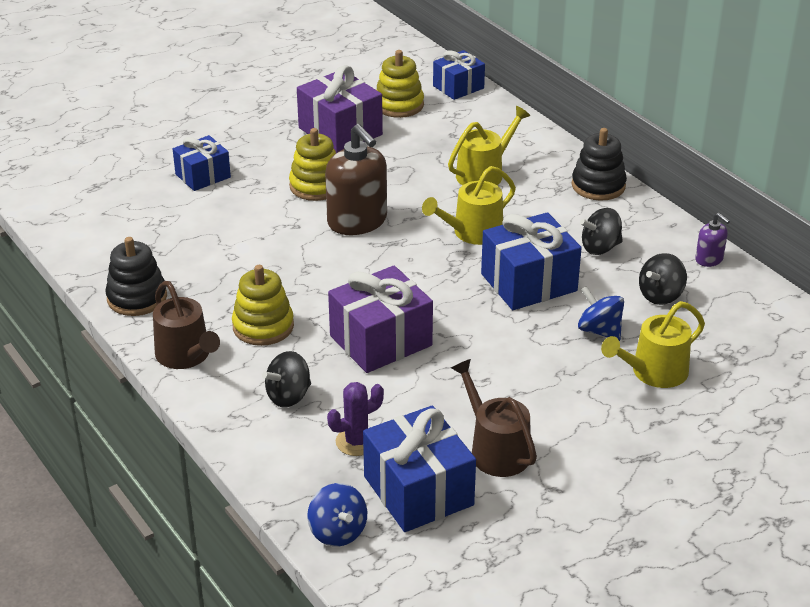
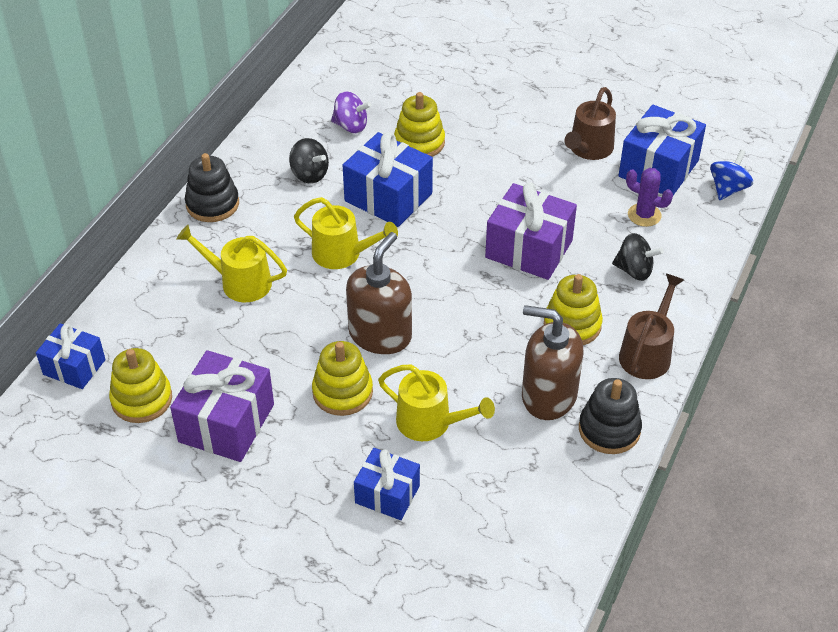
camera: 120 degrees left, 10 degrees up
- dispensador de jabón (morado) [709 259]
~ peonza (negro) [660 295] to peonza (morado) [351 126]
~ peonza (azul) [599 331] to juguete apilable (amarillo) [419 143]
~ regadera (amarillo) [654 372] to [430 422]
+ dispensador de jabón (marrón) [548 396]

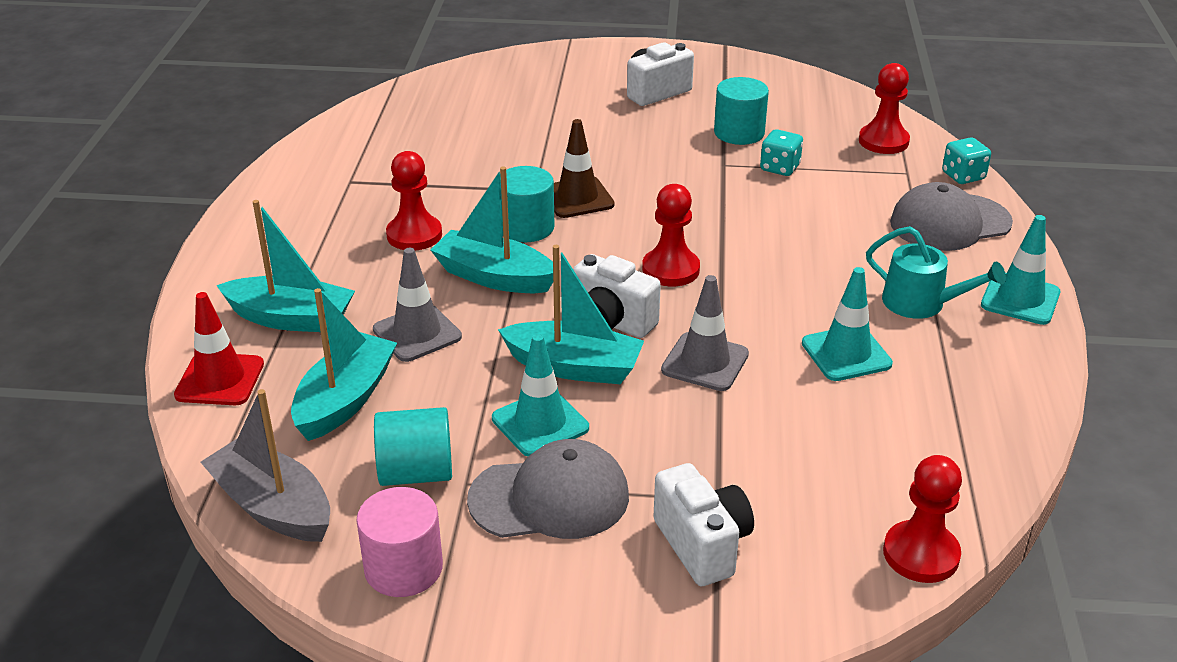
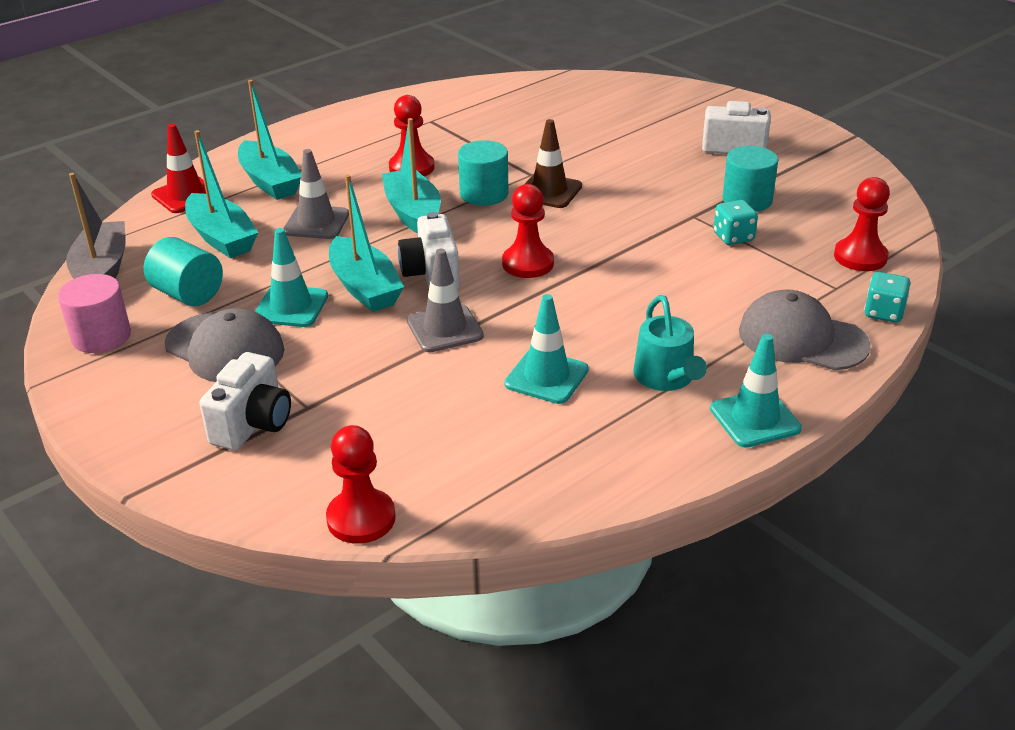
camera: 45 degrees right, 0 degrees up
~ barco (turquesa) [345 400] = [222 238] 75 degrees clockwise

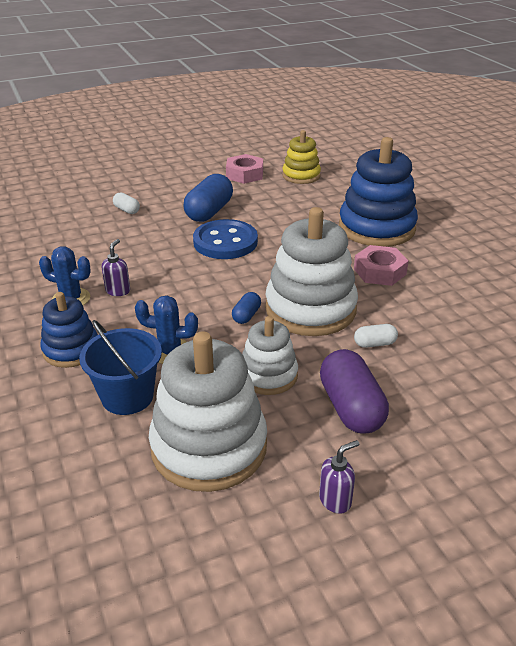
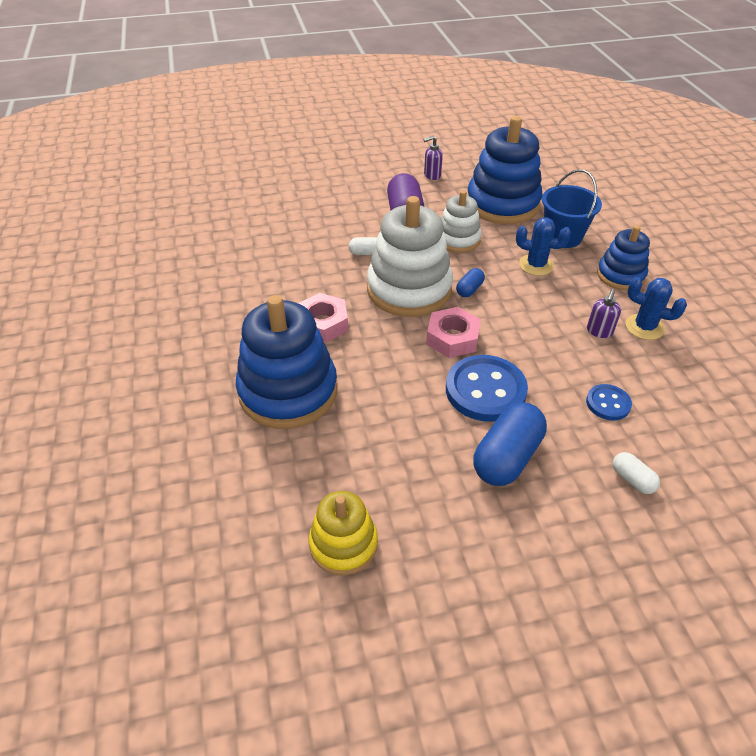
camera: 170 degrees left, 10 degrees up
~ tuerca (rosa) [244 174] to [452 338]
~ juguete apilable (blanco) [209 447] to juguete apilable (azul) [502 204]
+ botón (azul) [608 403]

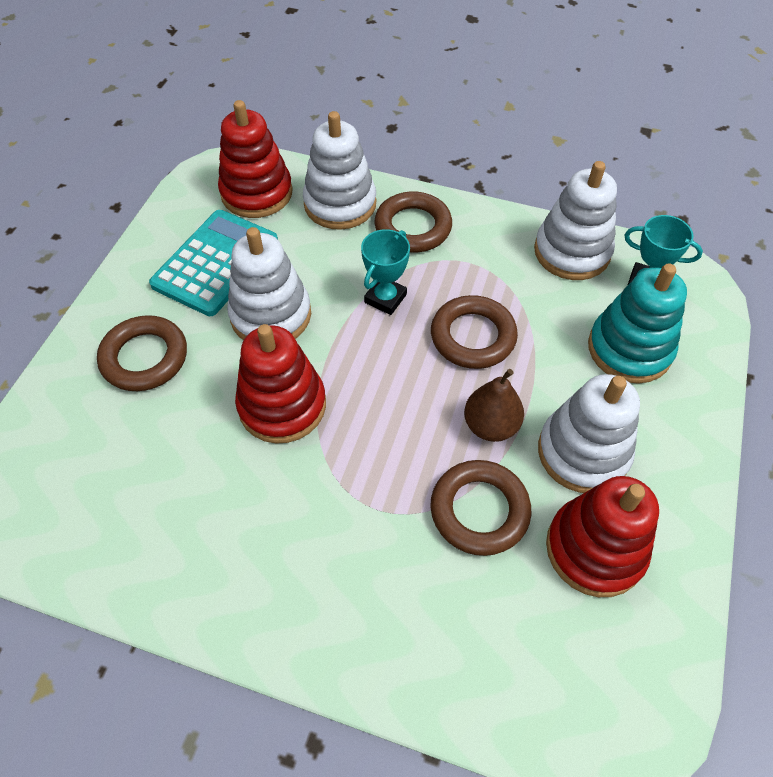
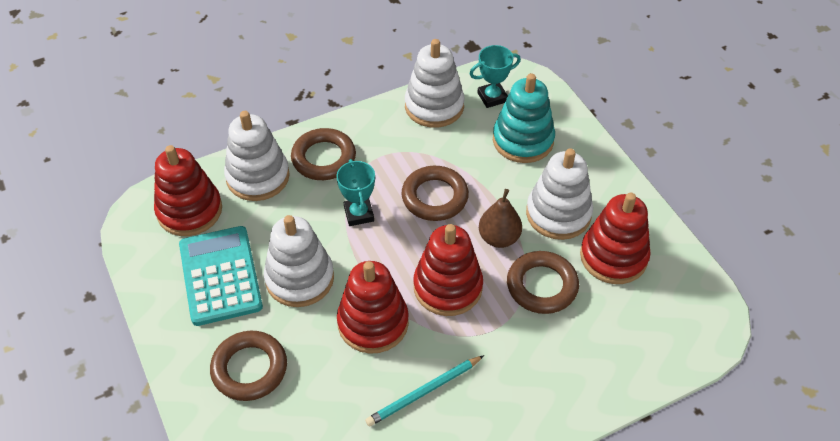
camera: 45 degrees left, 5 degrees down
+ juguete apilable (rojo) [448 287]
+ lápiz (turquesa) [424 392]

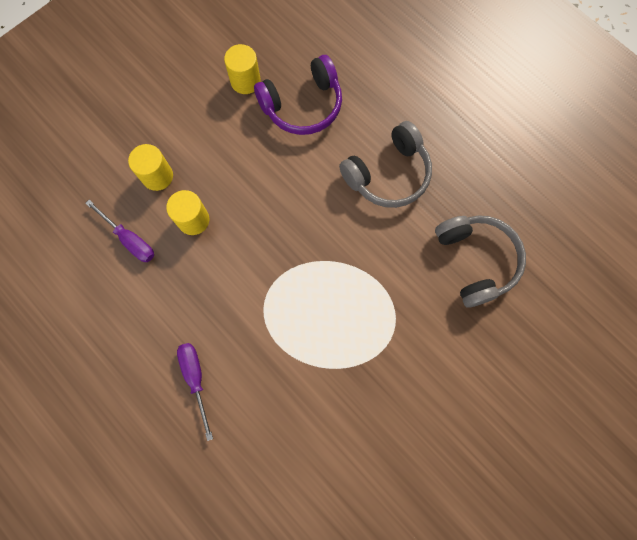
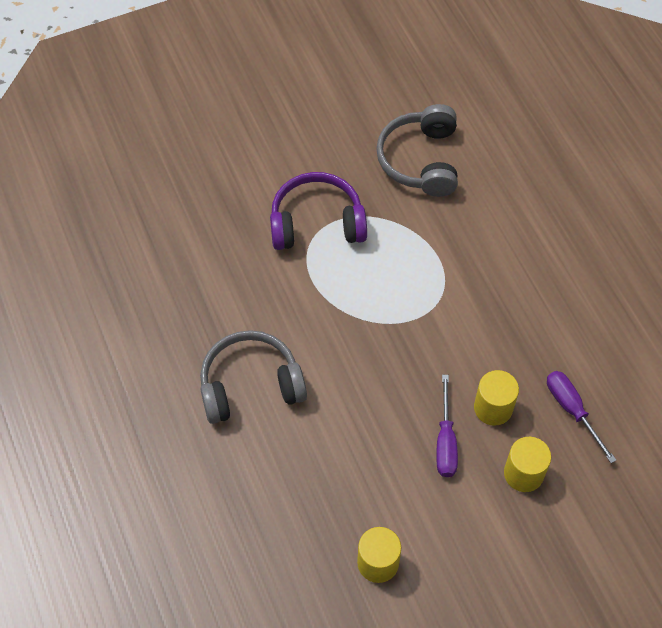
camera: 160 degrees left, 15 degrees down
~ auriculares (morado) [302 105] to [317 223]
~ auriculares (gris) [476 261] to [420 160]
~ destornillador (morado) [196 379] to [445 441]

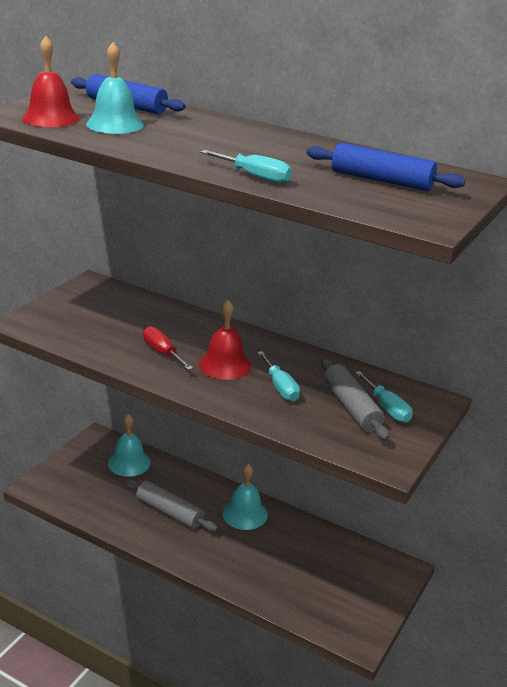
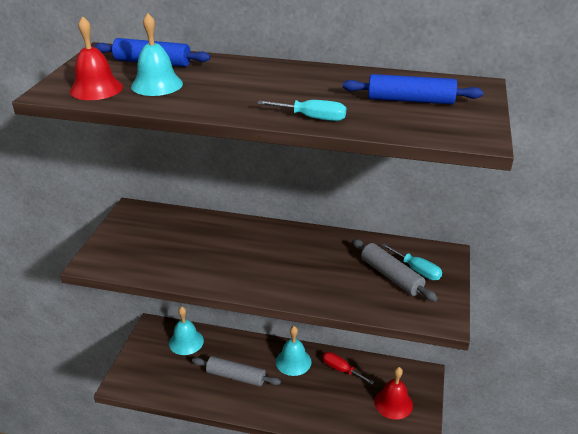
camera: 15 degrees left, 5 degrees up
~ campana (rojo) [225 365] to [393 403]
~ destornillador (rojo) [162 353] to [341 369]
- destornillador (turquesa) [280 387]

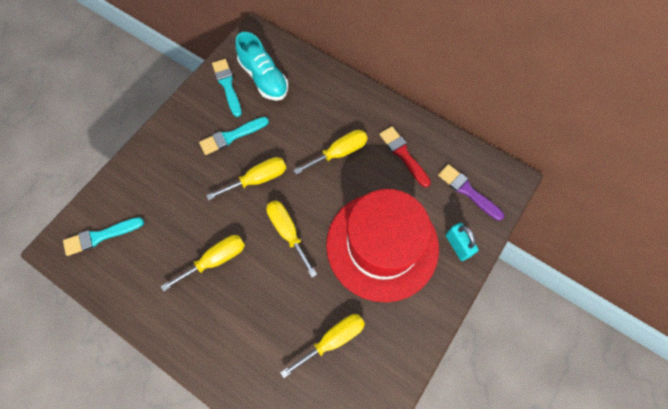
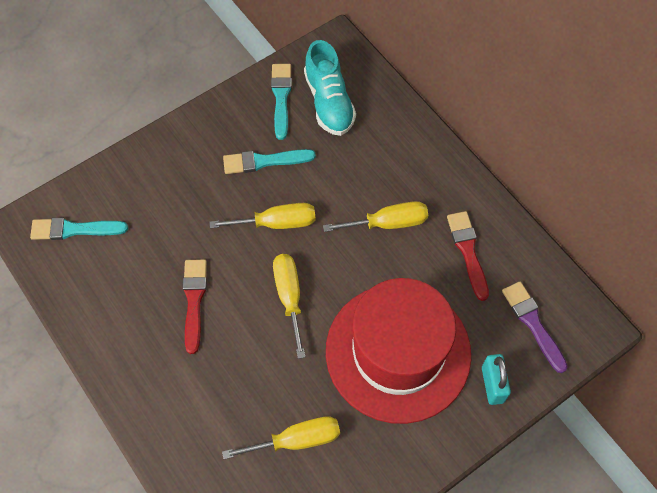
camera: 20 degrees right, 5 degrees down
~ destornillador (amarillo) [216 260] to pincel (rojo) [194 300]

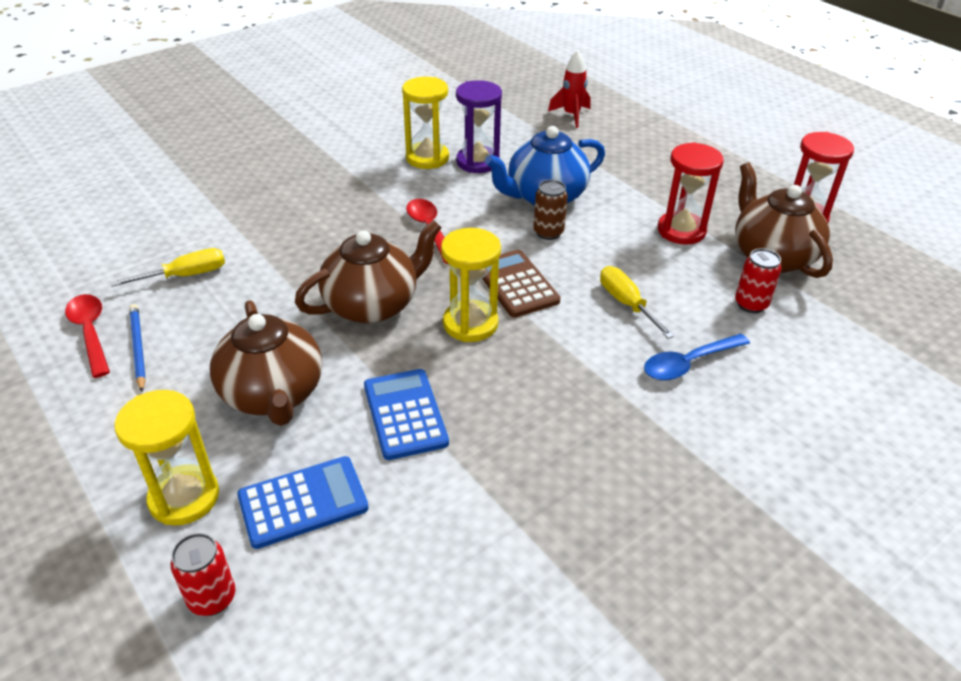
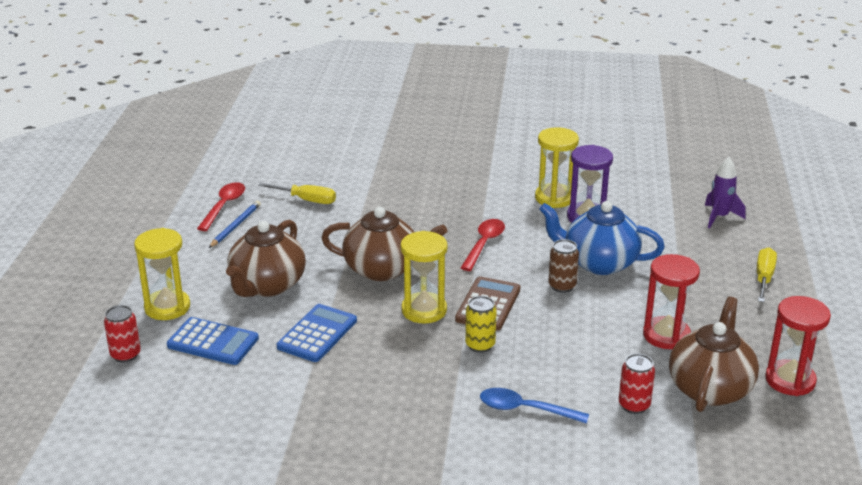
camera: 45 degrees right, 10 degrees down
~ cohete (rojo) [571 115] to cohete (morado) [719 217]
~ destornillador (amarillo) [627 304] to [764 278]
+ lata (amarillo) [480 345]

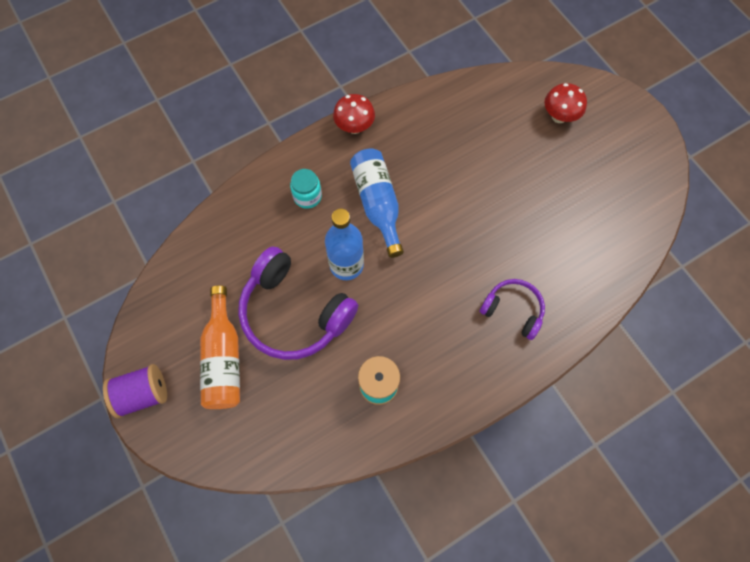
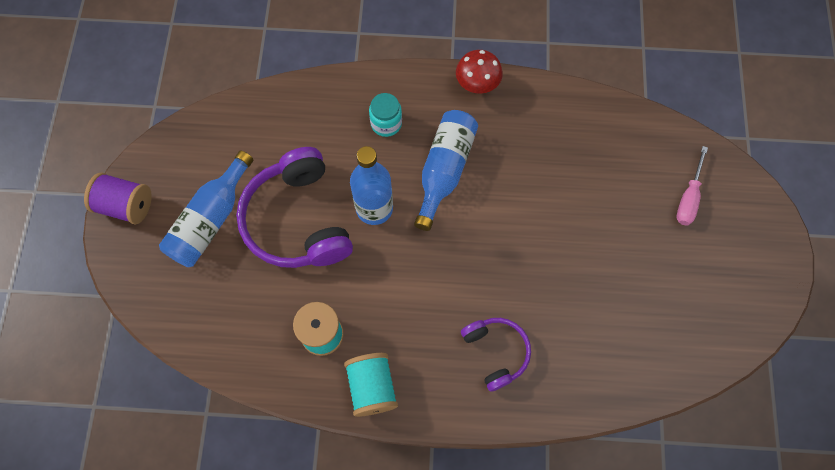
camera: 35 degrees right, 0 degrees up
~ seta (rojo) [559 116] to destornillador (rosa) [688 197]
~ botella (naranja) [224 358] to botella (azul) [211 220]
+ carrete (turquesa) [372 387]

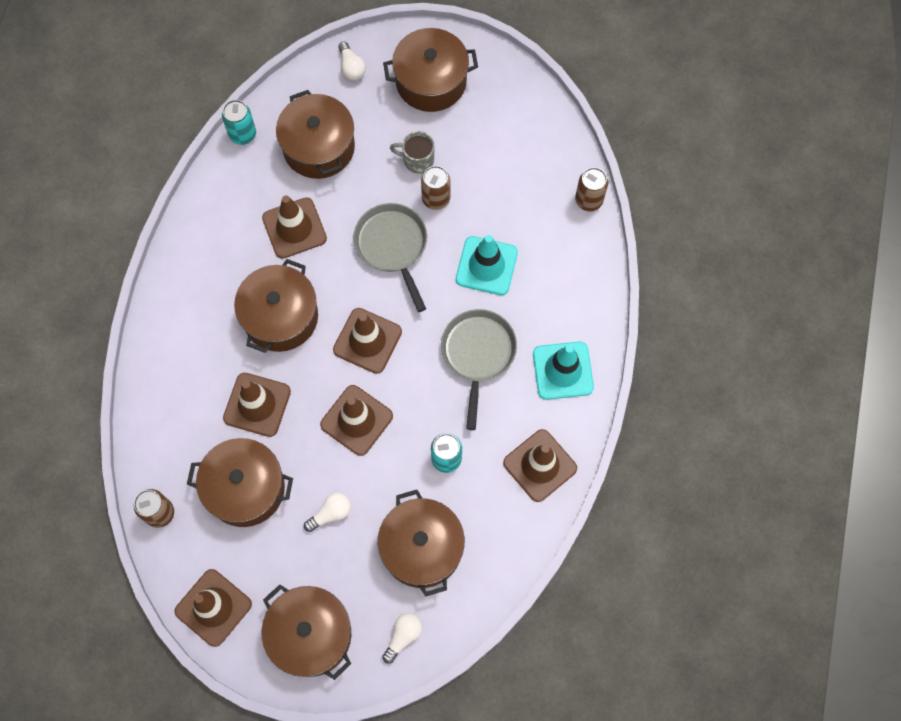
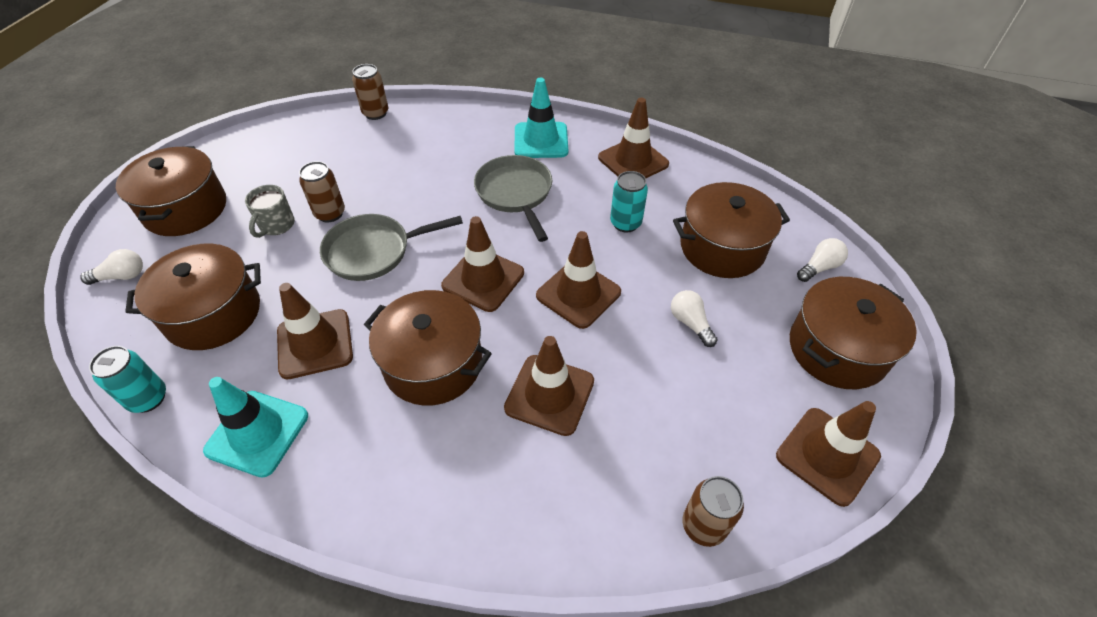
camera: 85 degrees left, 20 degrees down
~ cono de tráfico (turquesa) [486 266] to [257 433]
~ sartén (gris) [478 354] = [515 194] 60 degrees clockwise
- olla (marrón) [245 488]
~ bombilla (blanco) [403 636] = [819 267] 105 degrees clockwise

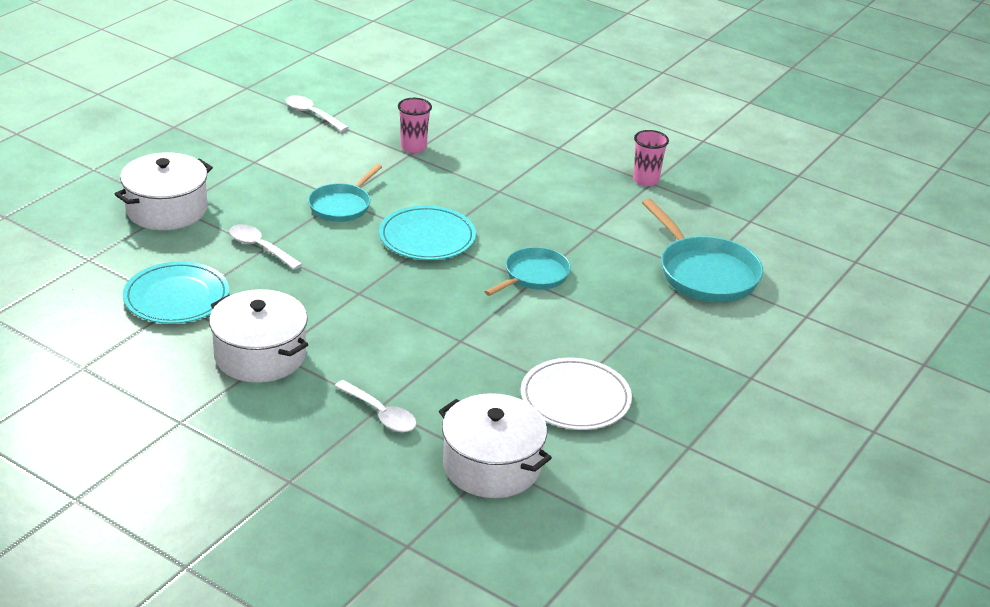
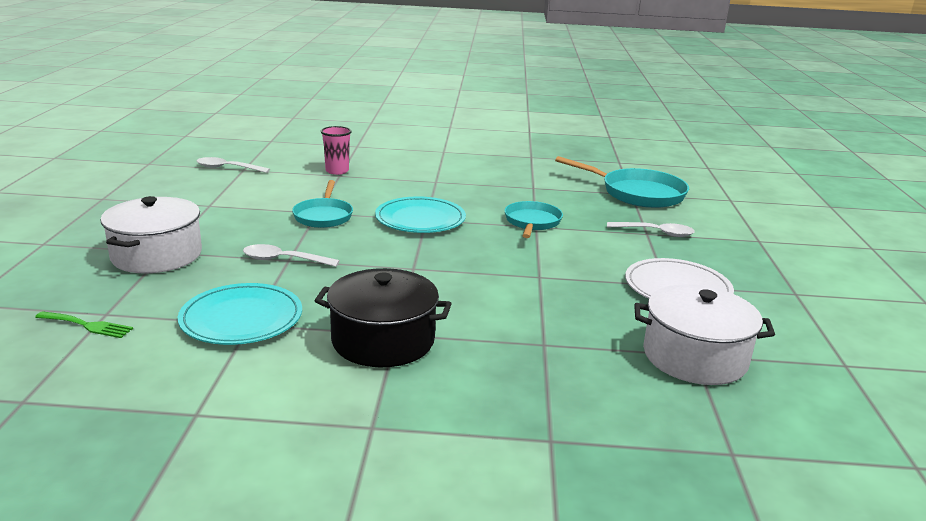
camera: 30 degrees left, 10 degrees down
- vaso (rosa) [646 180]
~ olla (blanco) [260 355] to olla (negro) [383 340]
~ cuchara (blanco) [380 414] to [656 233]
+ tenedor (verde) [87 325]

